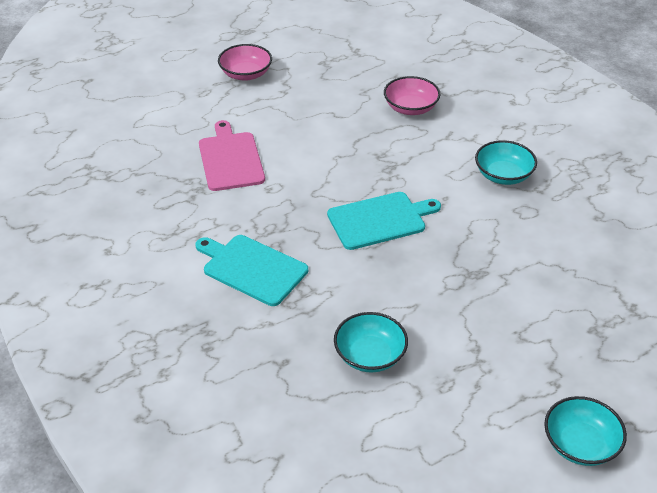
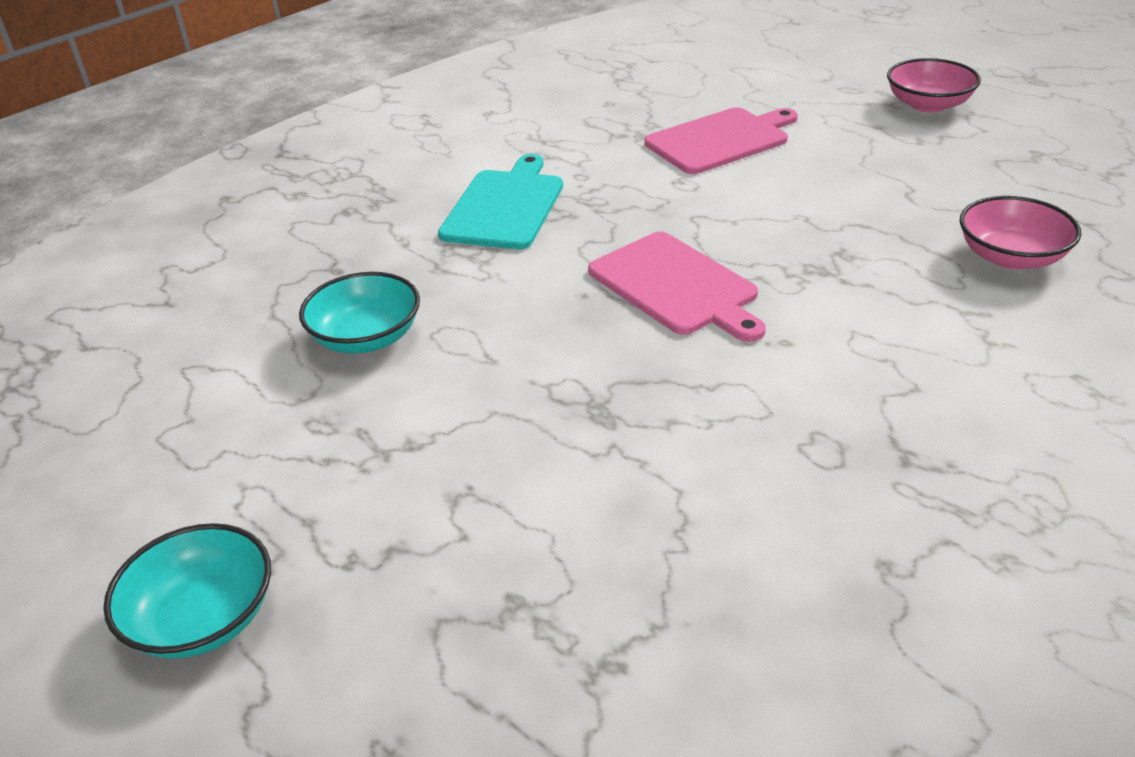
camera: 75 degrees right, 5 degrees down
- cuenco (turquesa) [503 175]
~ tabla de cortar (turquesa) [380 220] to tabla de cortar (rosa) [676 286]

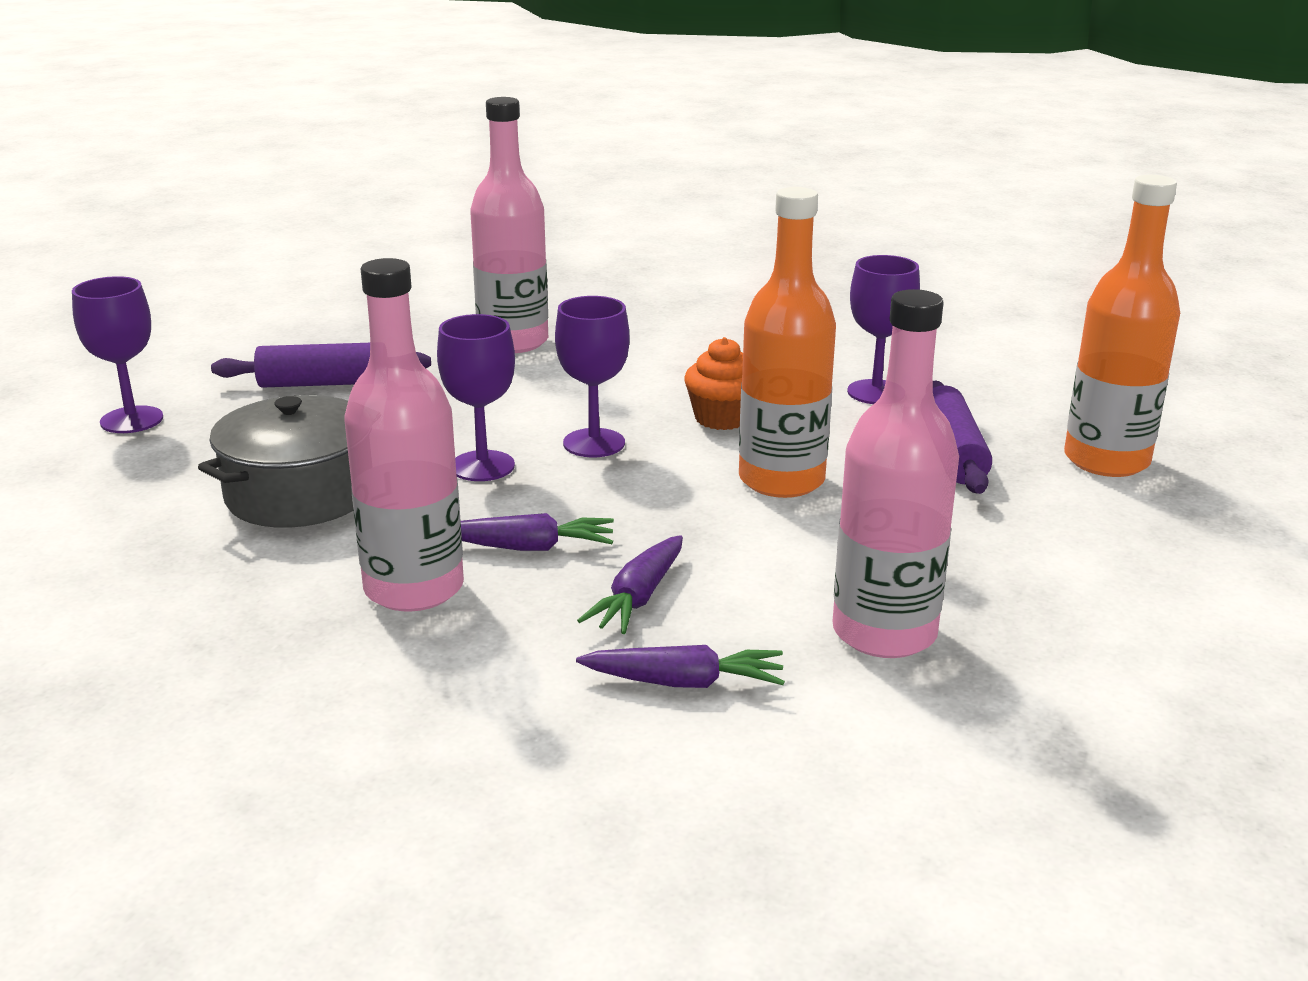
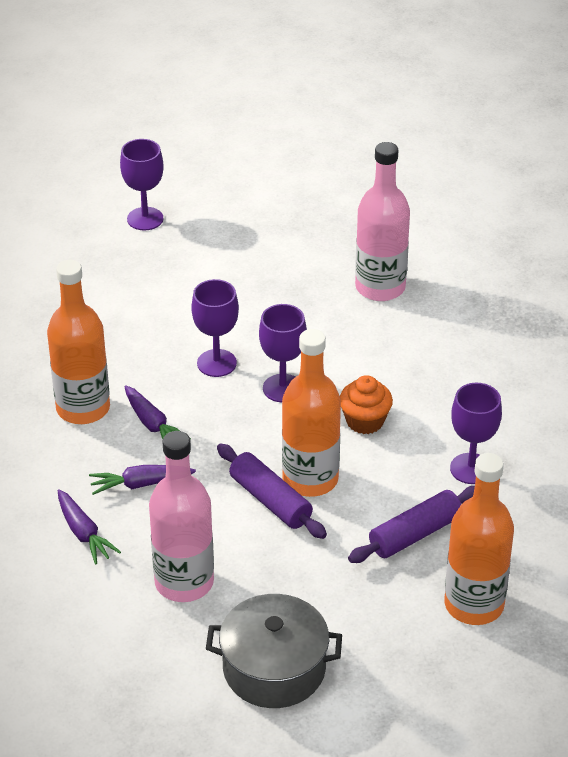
camera: 55 degrees right, 15 degrees up
~ botella (rosa) [414 588] to botella (naranja) [83 408]
~ rodillo (morado) [324 384] to [270 500]
~ olla (gris) [300 494] to [274 668]

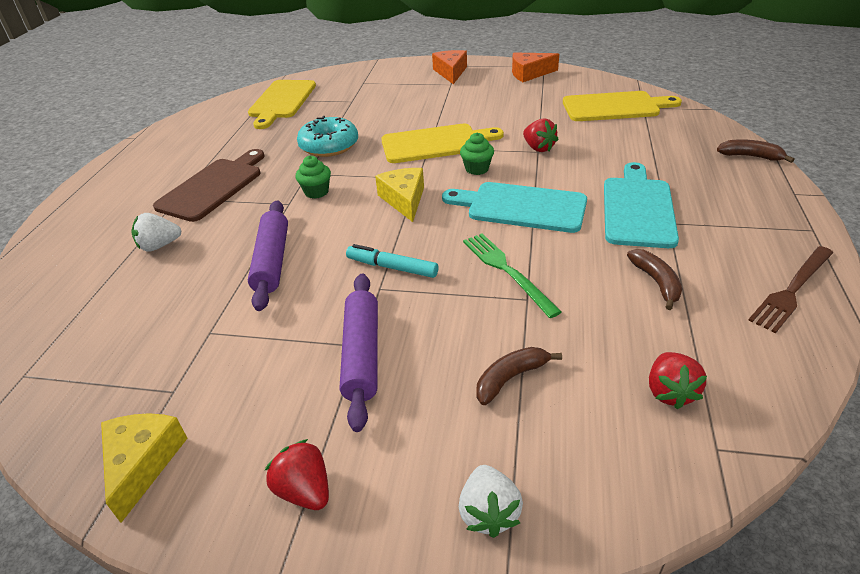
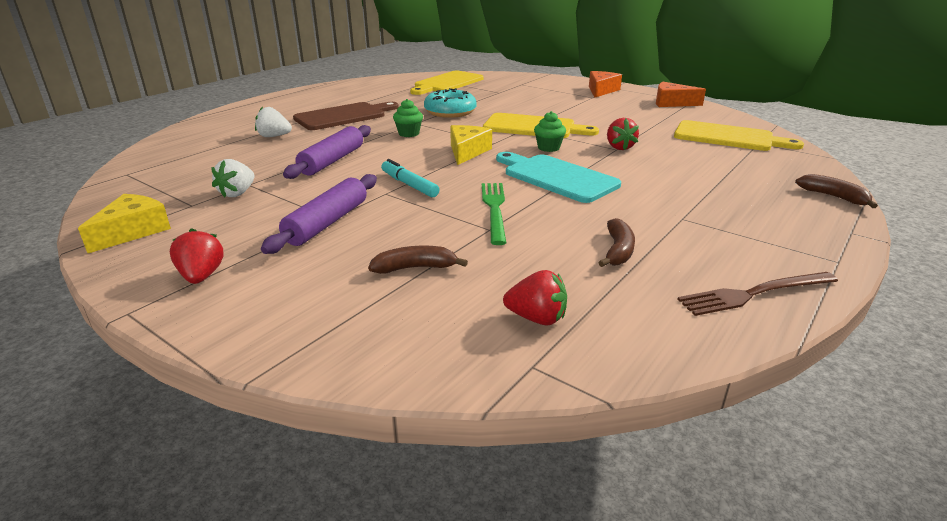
camera: 25 degrees right, 10 degrees down
- tabla de cortar (turquesa) [638 209]
~ fresa (rojo) [669 392] = [537 318] 105 degrees counterclockwise
~ fresa (blanco) [488 513] to [237 193]

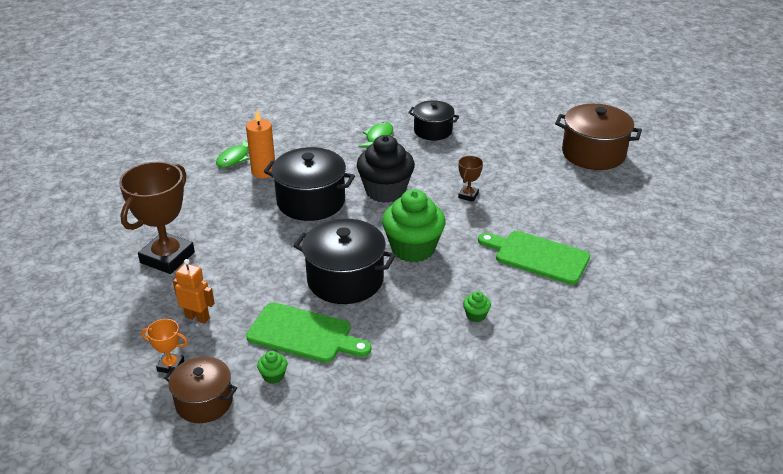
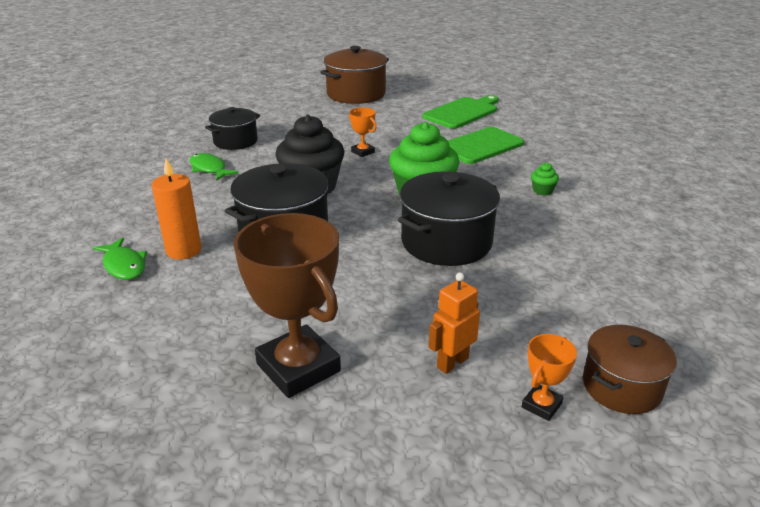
camera: 65 degrees left, 5 degrees down
~ trofeo (marrón) [468 195] to trofeo (naranja) [362 152]
~ tabla de cortar (verde) [304 334] to [462 112]
- magdalena (verde) [273 376]

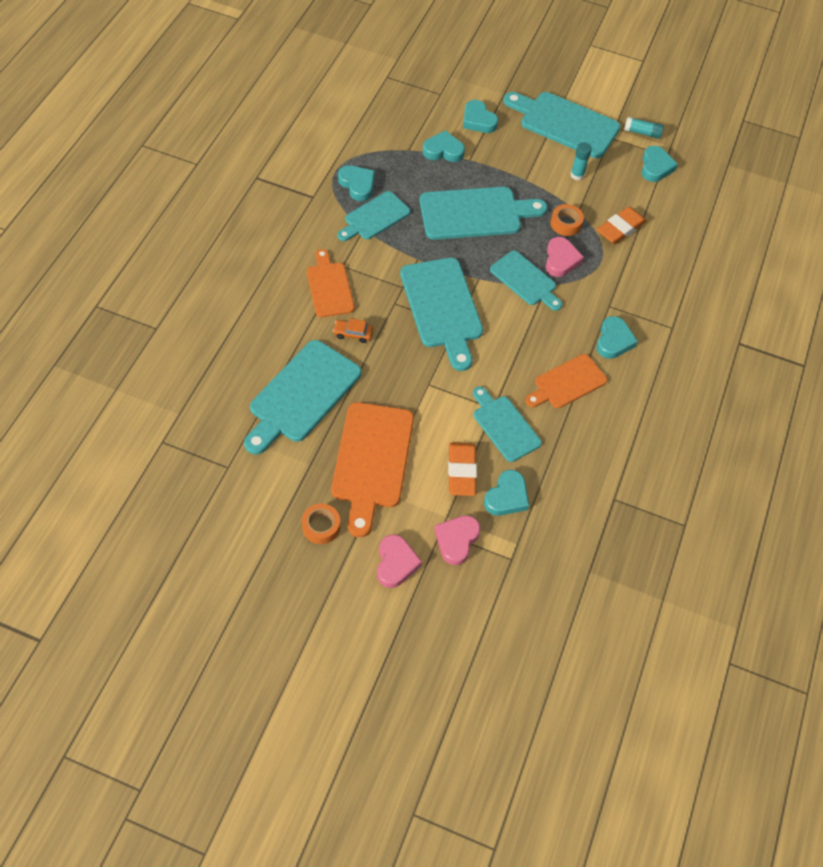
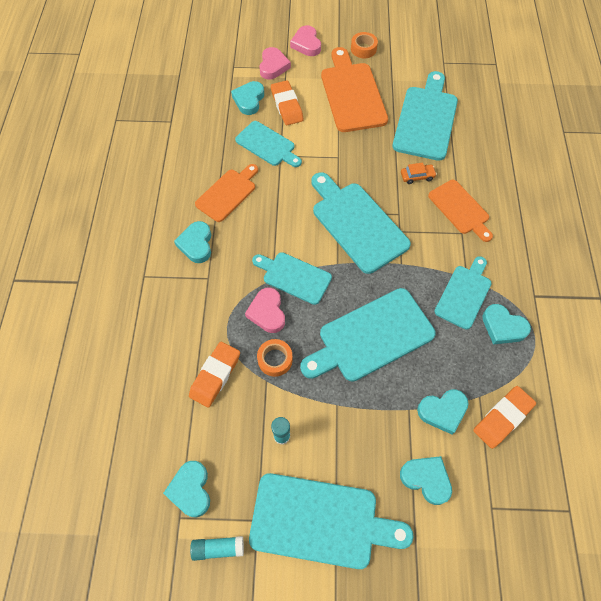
camera: 165 degrees right, 5 degrees up
+ goma de borrar (naranja) [502 418]

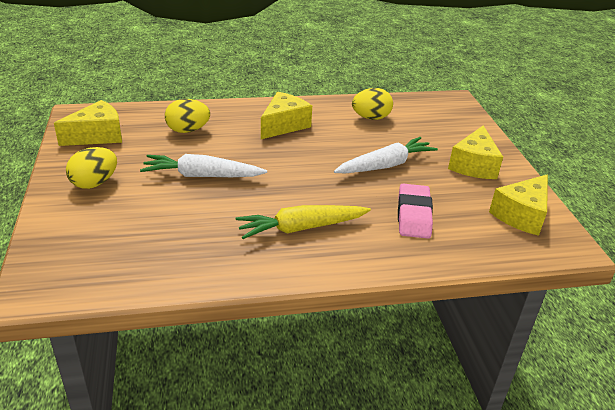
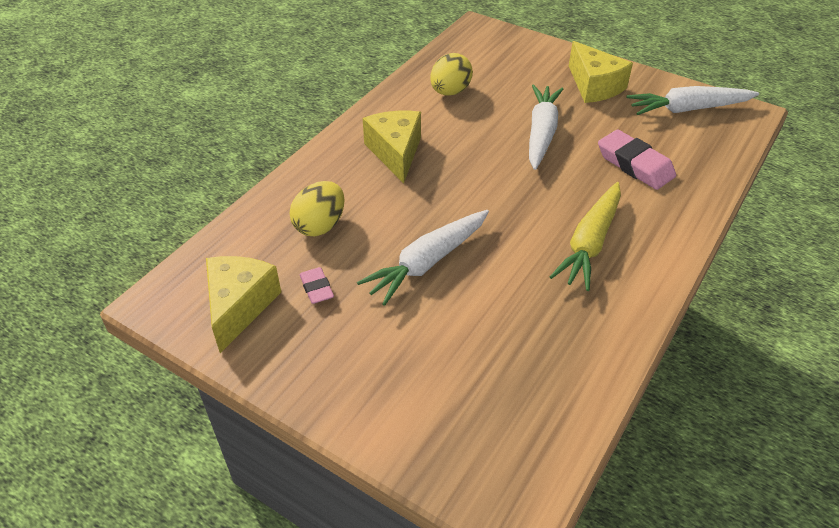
camera: 45 degrees left, 10 degrees up
- huevo (amarillo) [94 183]
~ queso (amarillo) [521 215] to zanahoria (blanco) [688 109]
+ goma de borrar (rosa) [316 288]

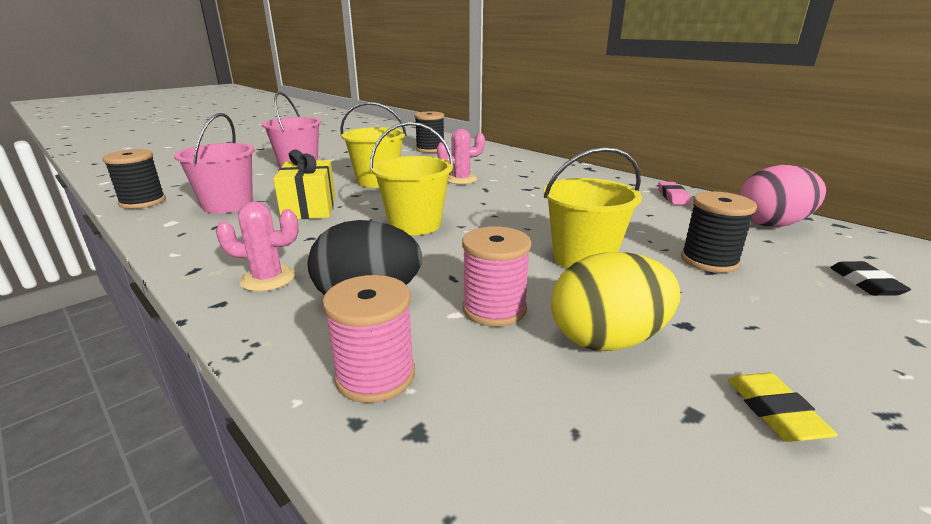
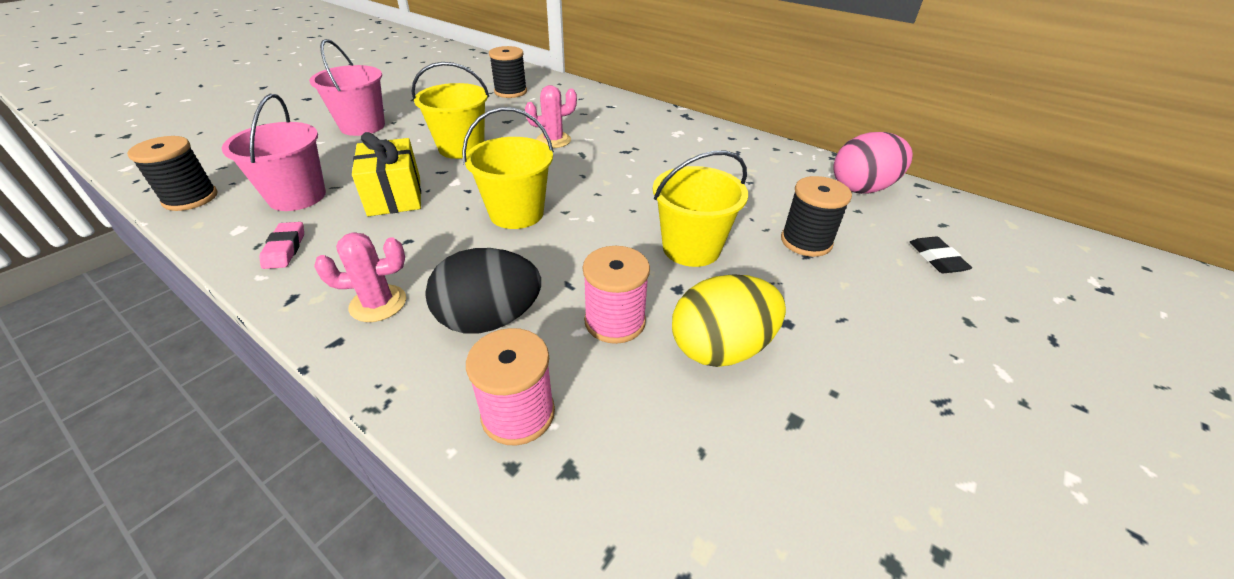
camera: 10 degrees left, 15 degrees up
~ goma de borrar (rosa) [672 197] to [285 249]
- goma de borrar (amarillo) [774 412]

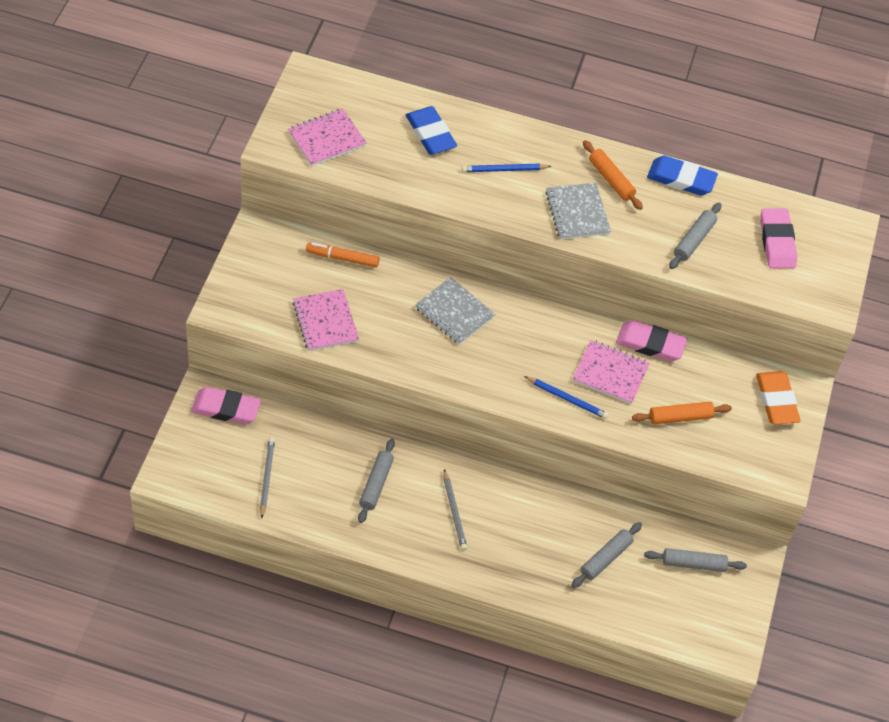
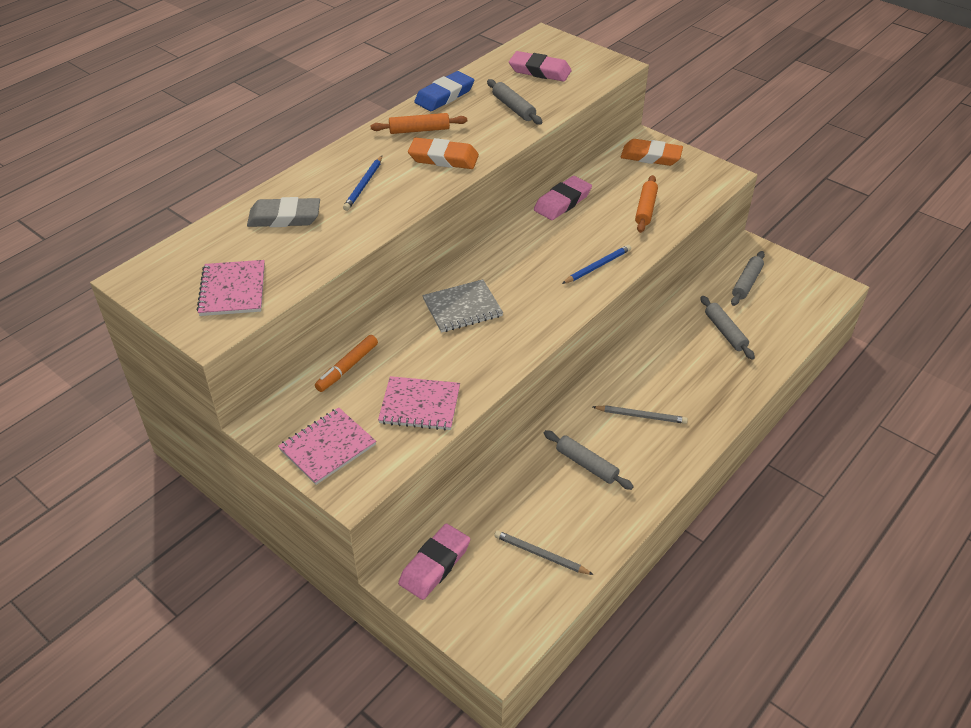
camera: 60 degrees left, 10 degrees down
~ goma de borrar (azul) [430 134] to goma de borrar (gris) [284 217]
~ cuaderno (gris) [577 212] to goma de borrar (naranja) [443 158]
~ cuaderno (rosa) [610 373] to [327 447]

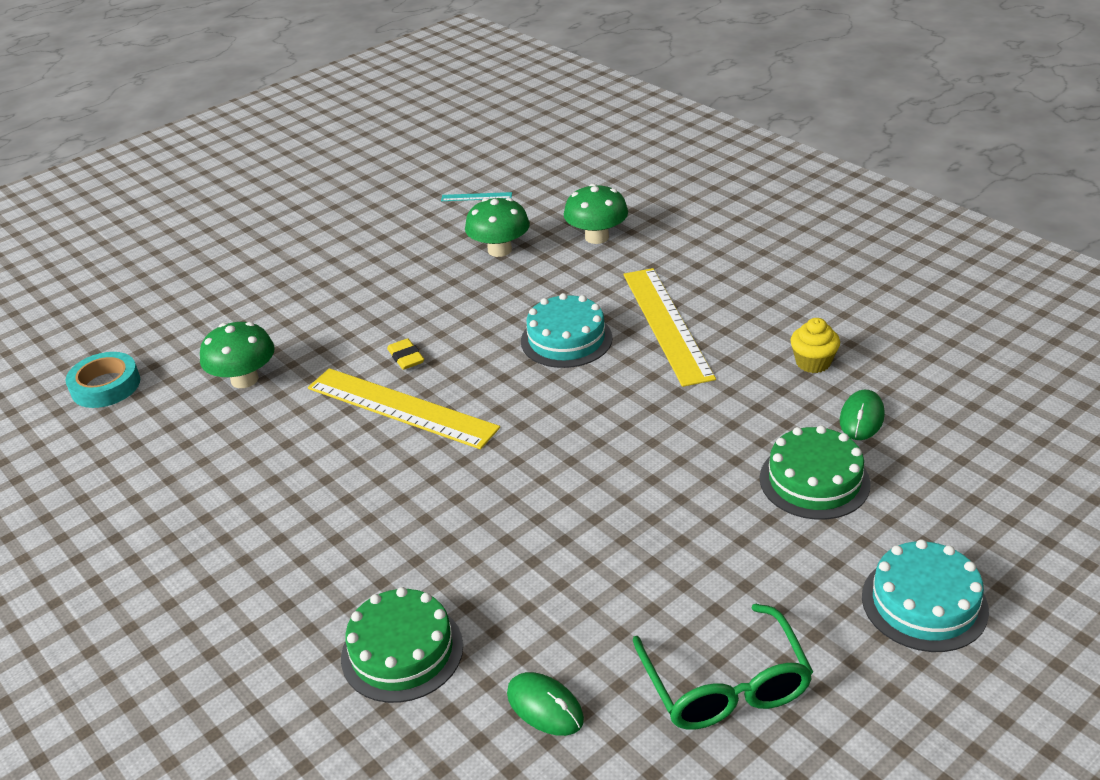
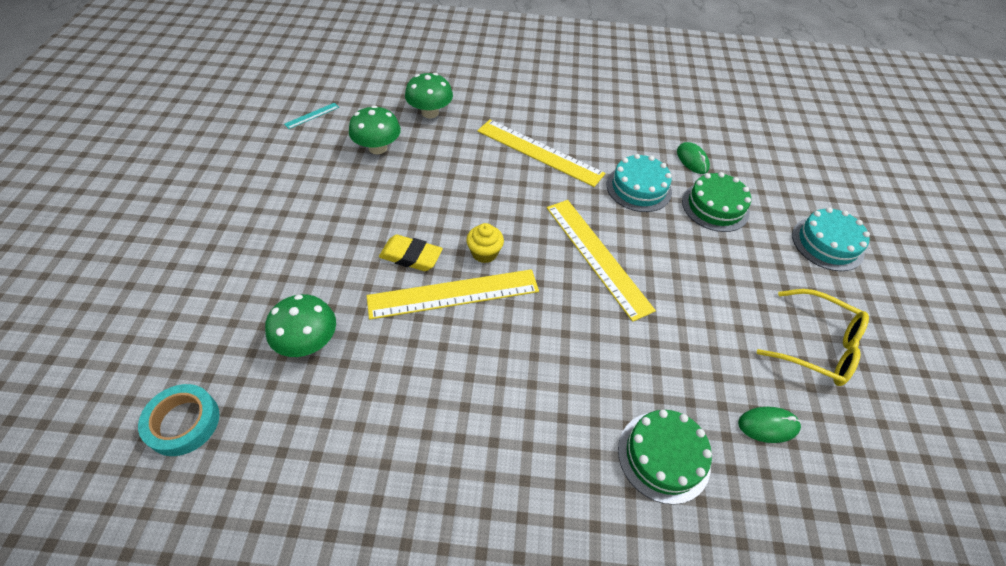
camera: 50 degrees left, 15 degrees up
~ tarta (turquesa) [566 339] to [638 188]
~ magdalena (amarillo) [813 363] to [484 253]
~ goma de borrar (amarillo) [406 357] = [411 256] x1.51
~ gafas (verde) [725 685] to gafas (amarillo) [817 346]
+ regla (amarillo) [597 256]

